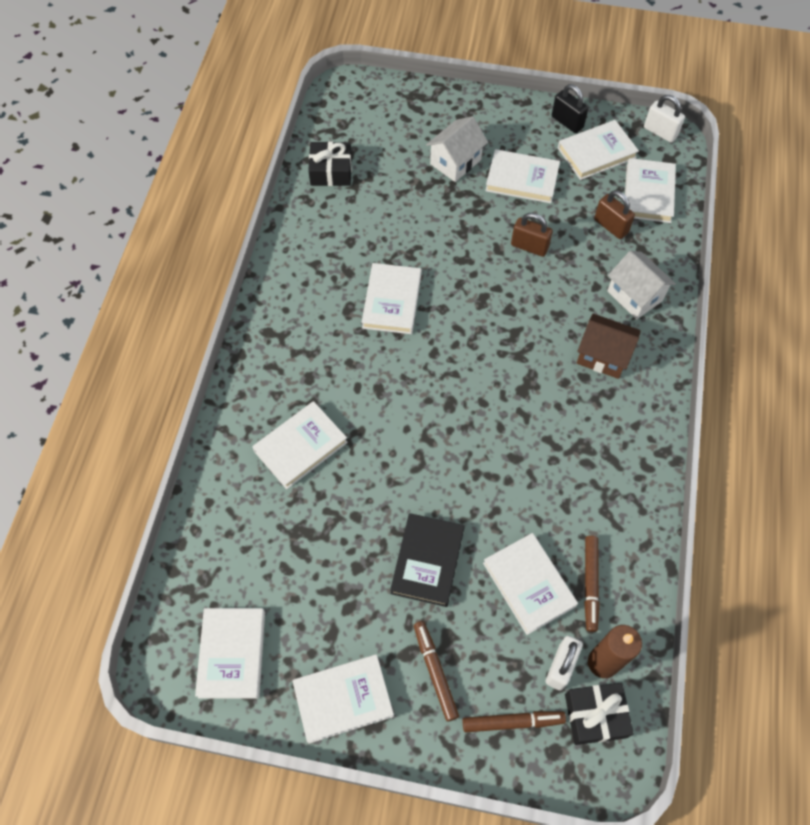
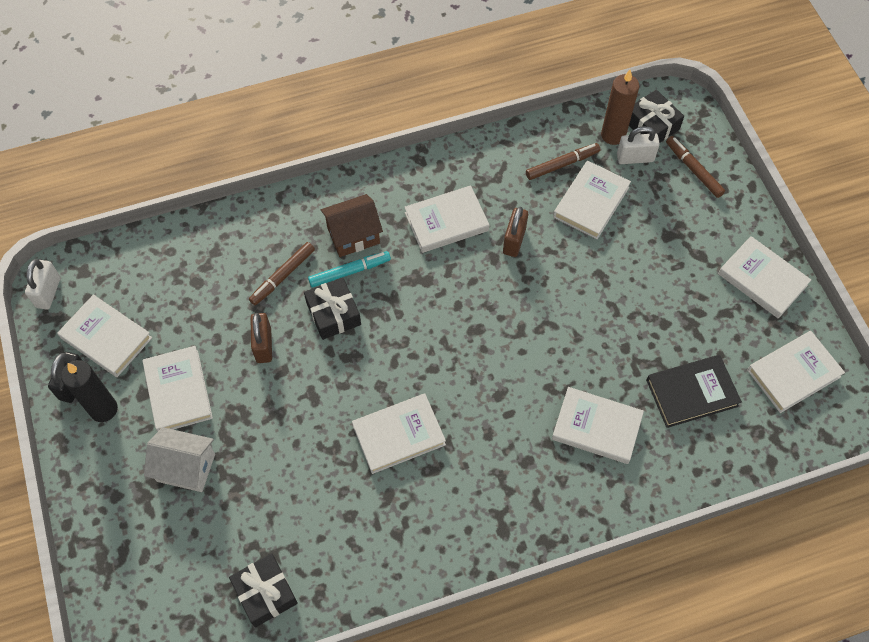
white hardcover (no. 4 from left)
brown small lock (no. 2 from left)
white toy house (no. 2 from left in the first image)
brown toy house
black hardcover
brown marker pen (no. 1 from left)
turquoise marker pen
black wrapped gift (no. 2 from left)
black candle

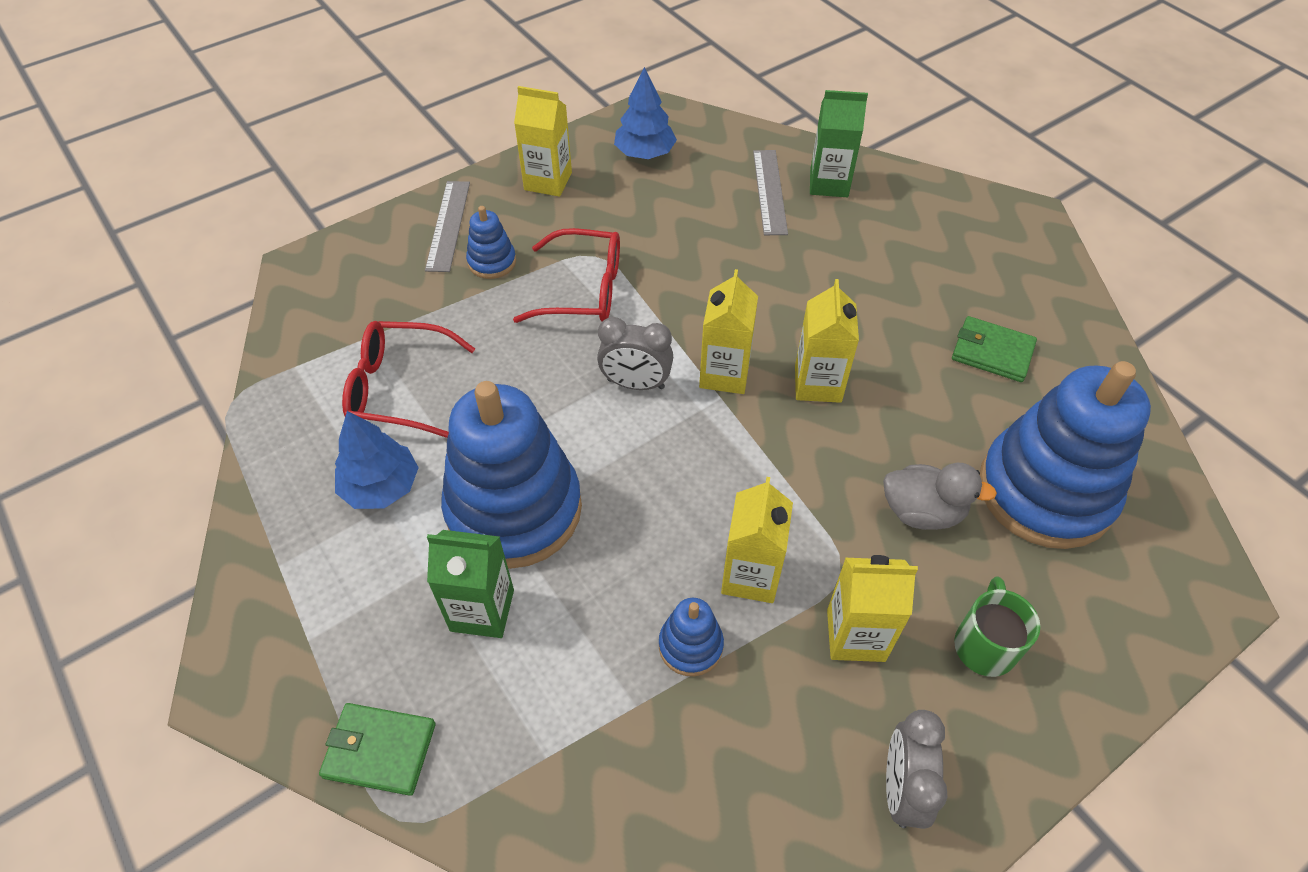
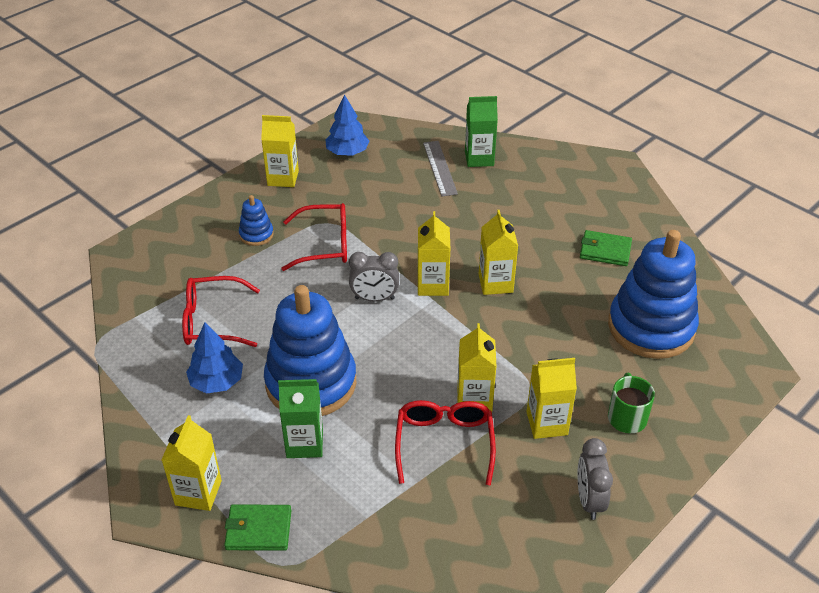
ash-grey measuring stick (no. 1 from left in the first image)
ash-grey duck
scarlet glasses (no. 3 from left)
bright yellow juice carton (no. 1 from left)

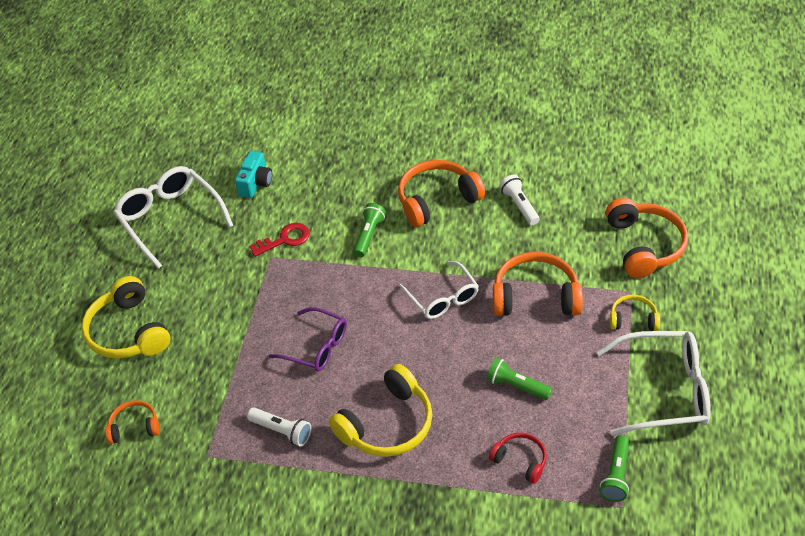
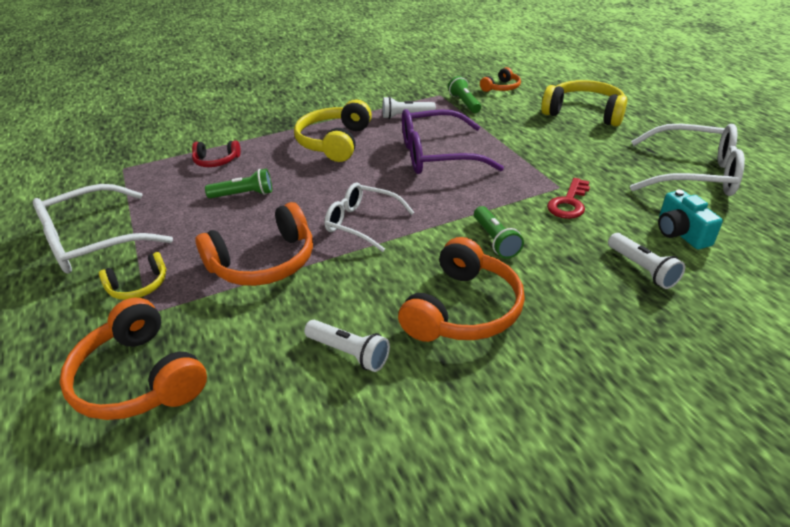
purple glasses
green torch (no. 2 from left)
white torch (no. 3 from left)

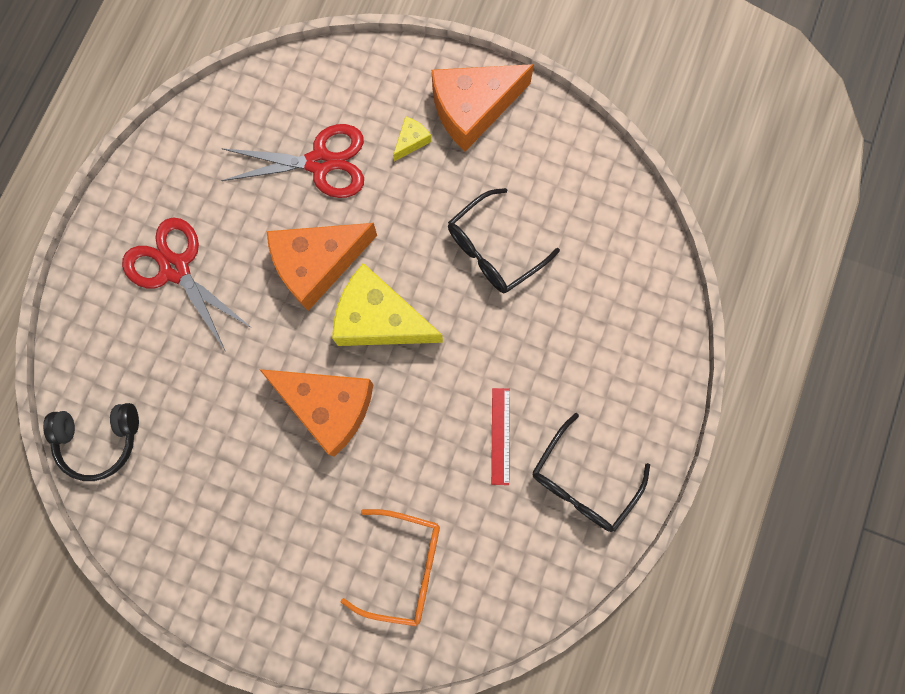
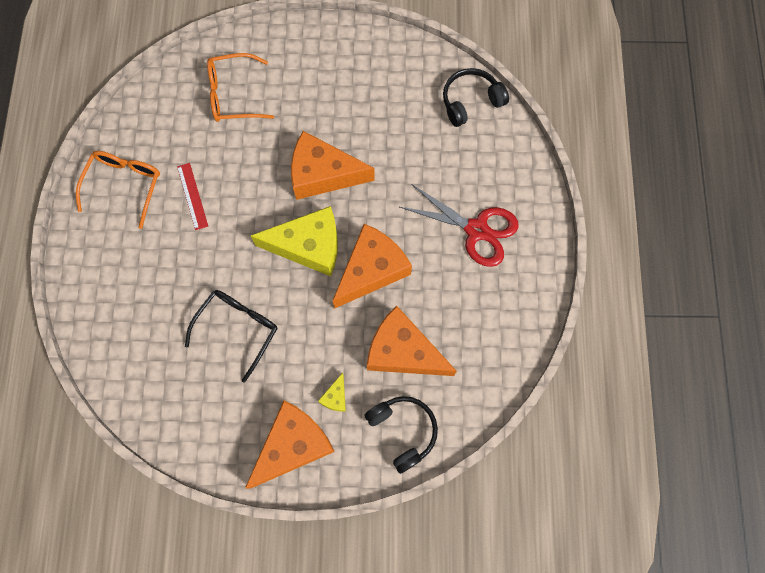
orange cheese wedge (no. 4 from left)
orange glasses (no. 1 from left)
black headset (no. 1 from left)

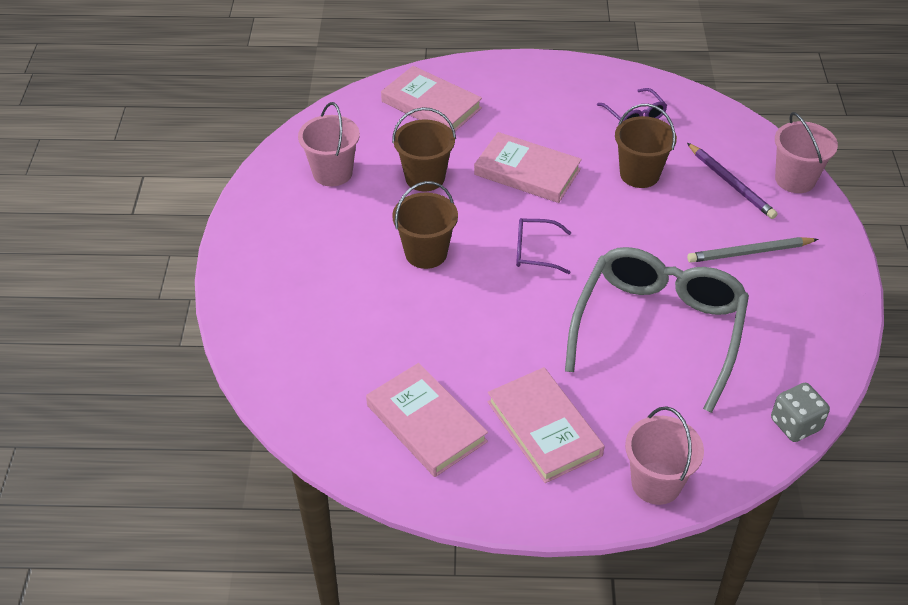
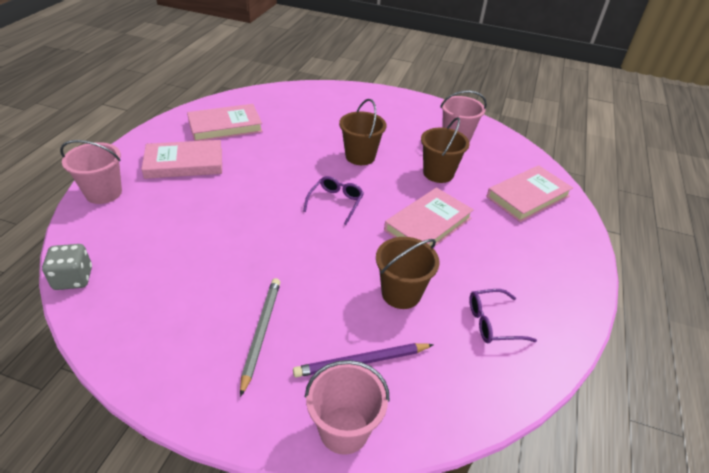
ash-grey glasses

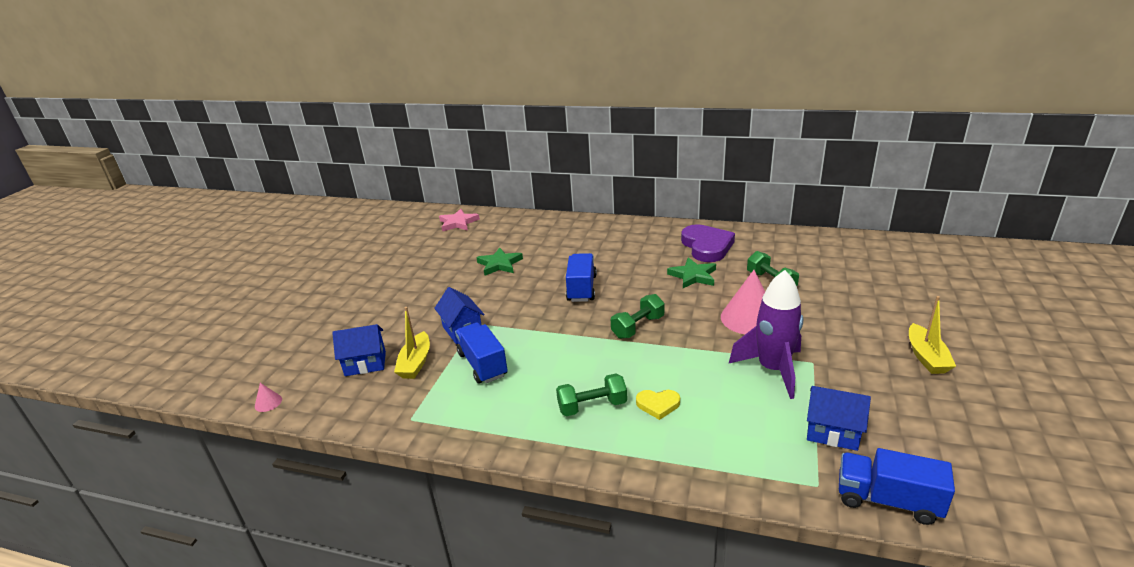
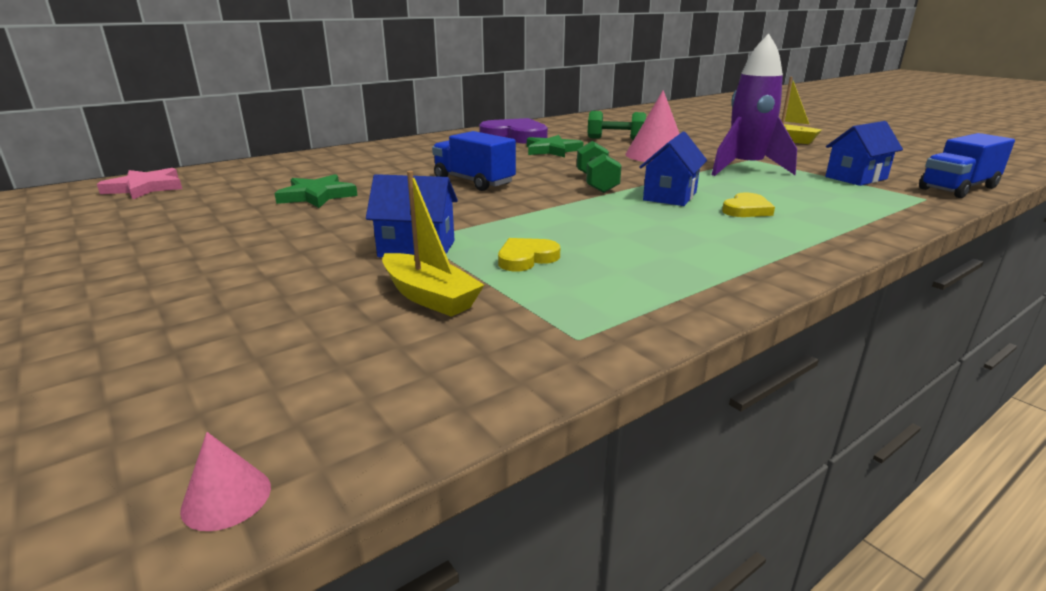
bright yellow love heart (no. 1 from left)
blue toy house (no. 2 from left)
green free weight (no. 1 from left in the first image)

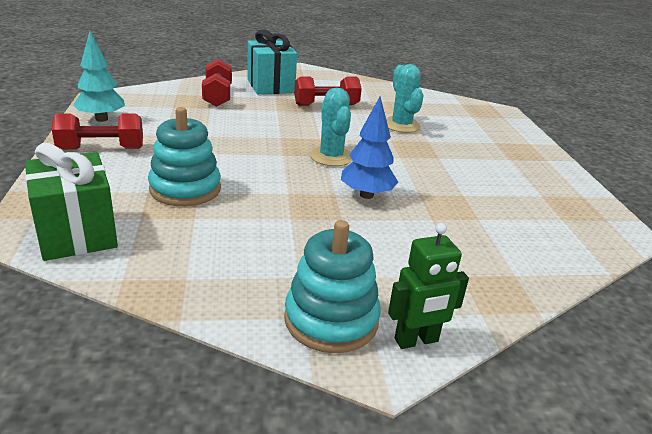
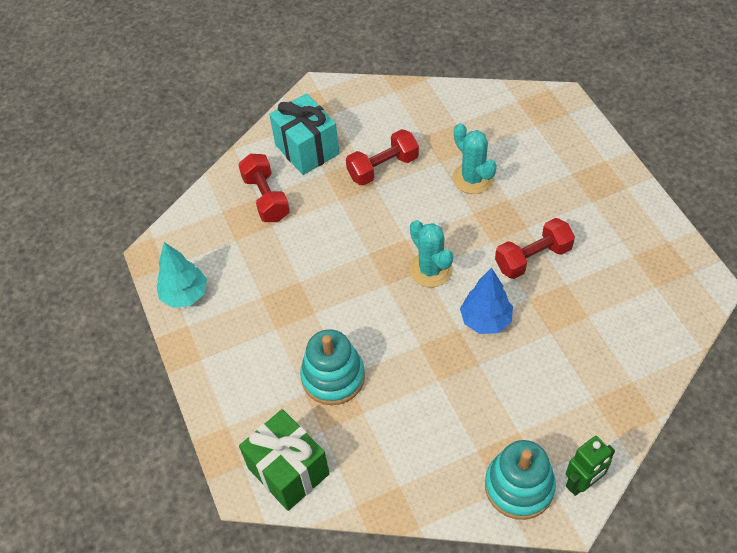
scarlet free weight (no. 3 from left)

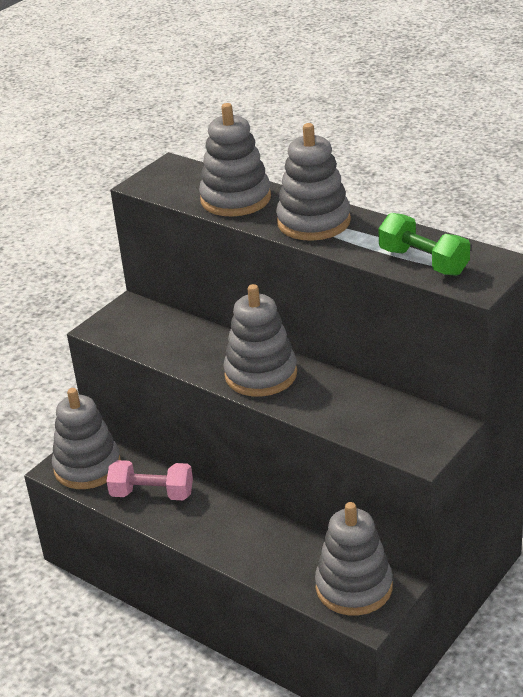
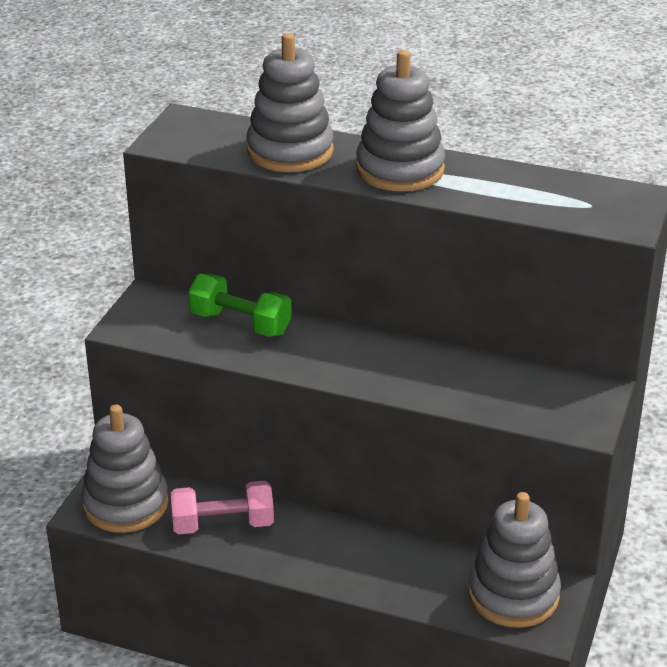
green free weight
ash-grey ring stacker (no. 3 from left in the first image)

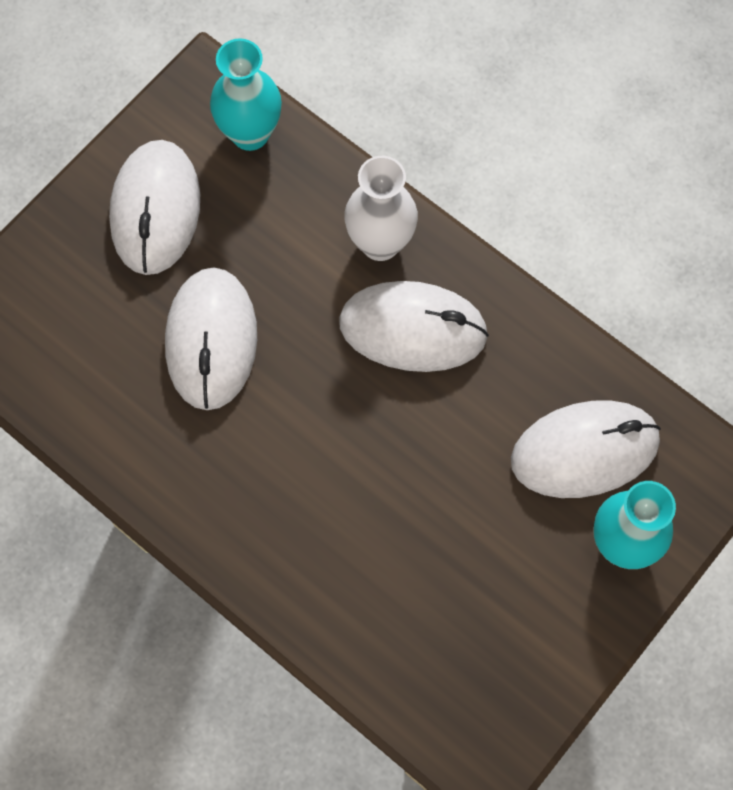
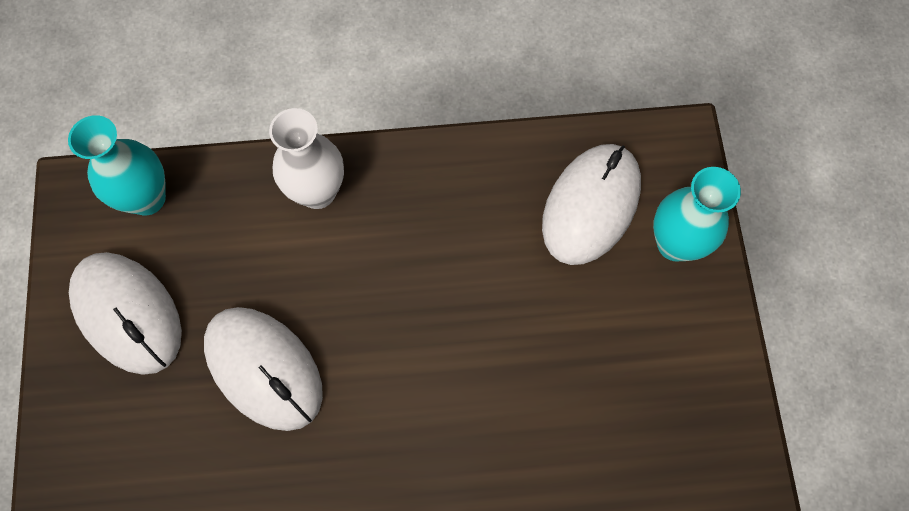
white computer mouse (no. 3 from left in the first image)

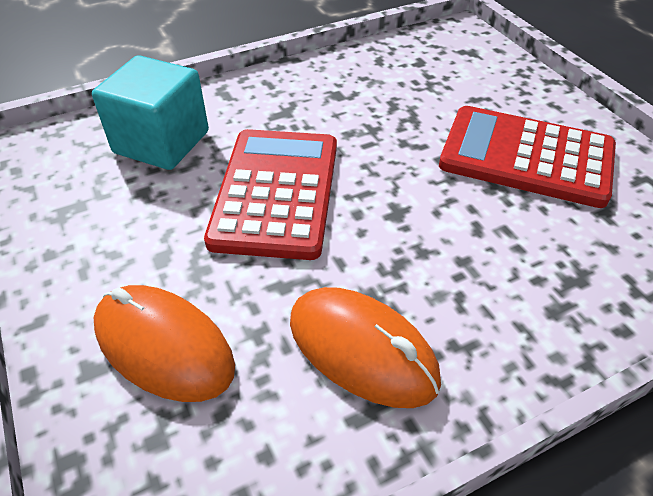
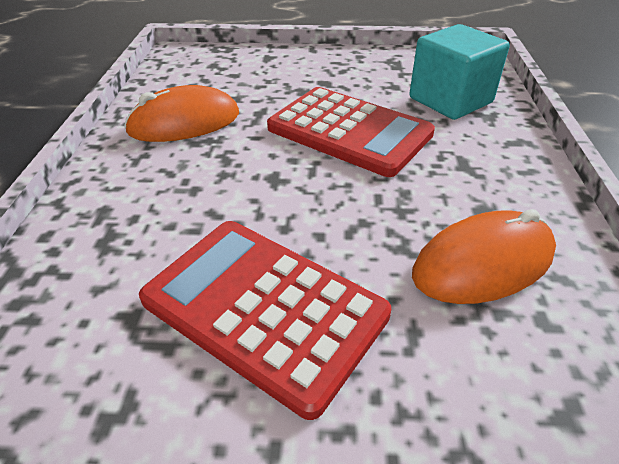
scarlet calculator (no. 1 from left)
orange computer mouse (no. 2 from left)

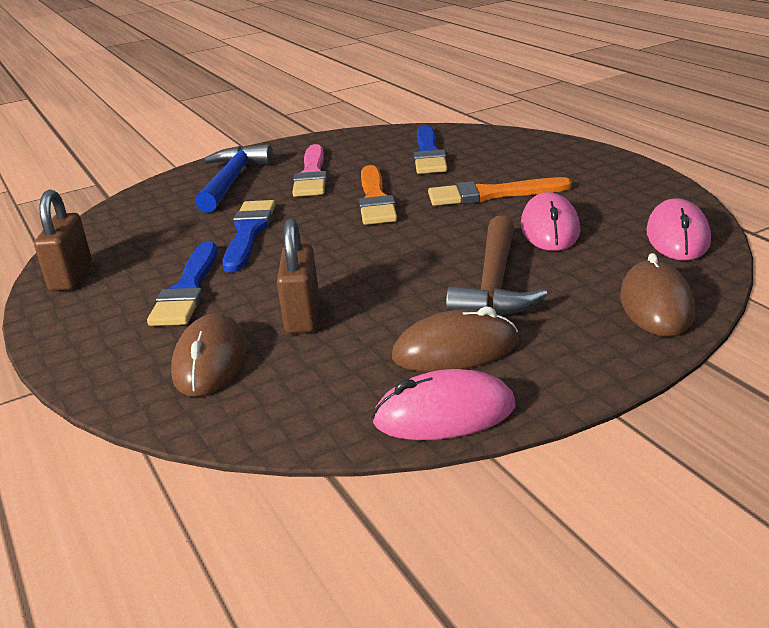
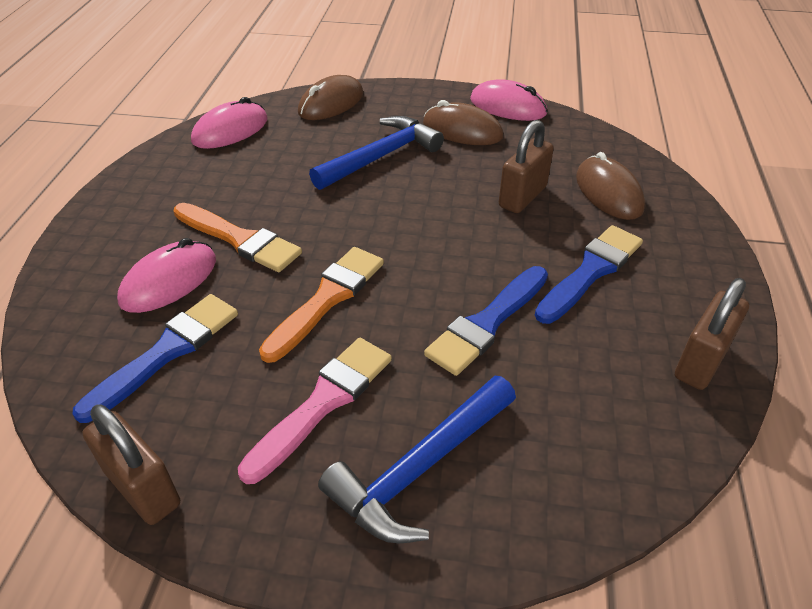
pink computer mouse (no. 1 from left)
blue hammer (no. 1 from left)
brown computer mouse (no. 3 from left)
brown small lock (no. 1 from left)

